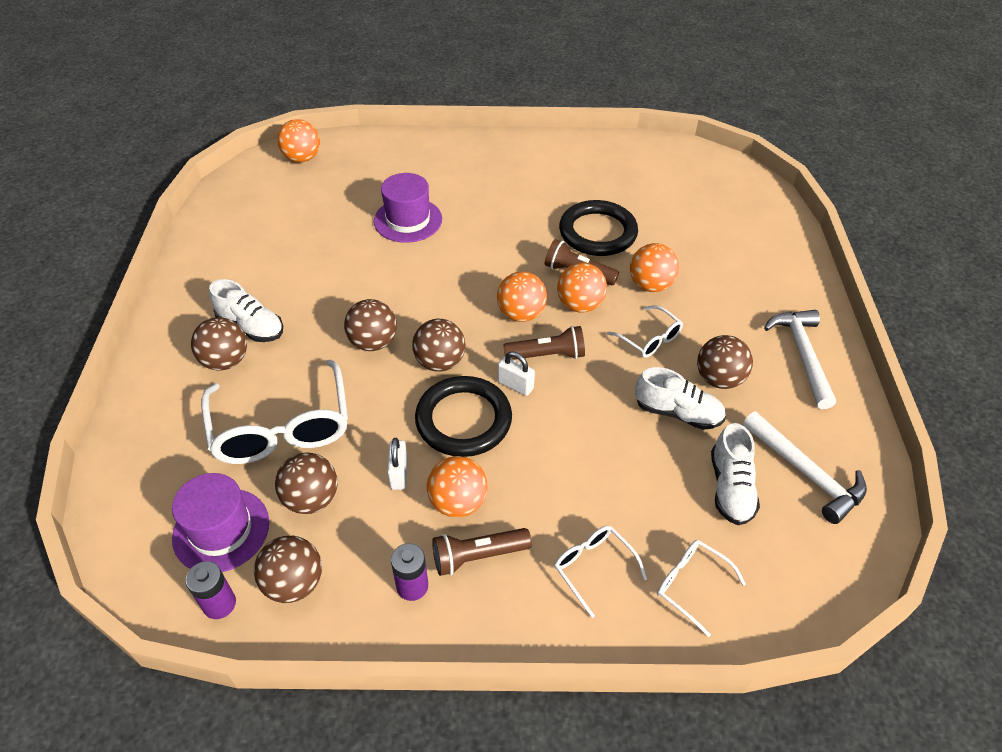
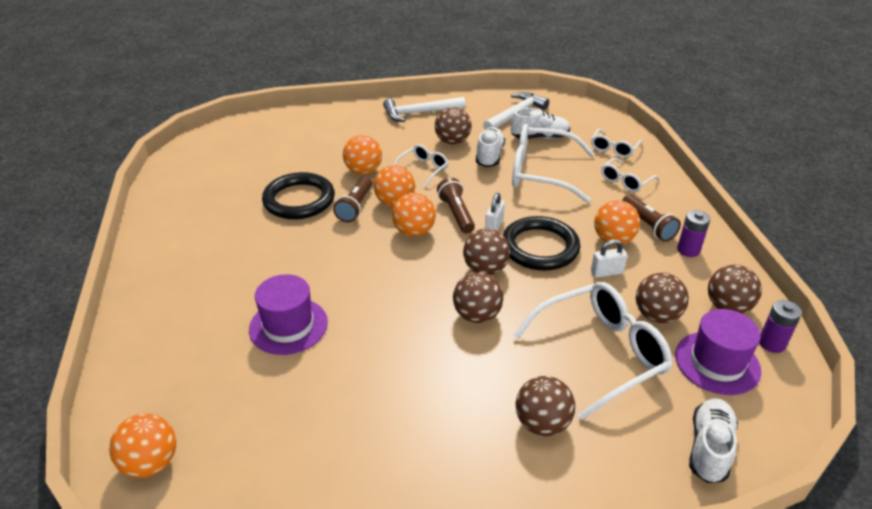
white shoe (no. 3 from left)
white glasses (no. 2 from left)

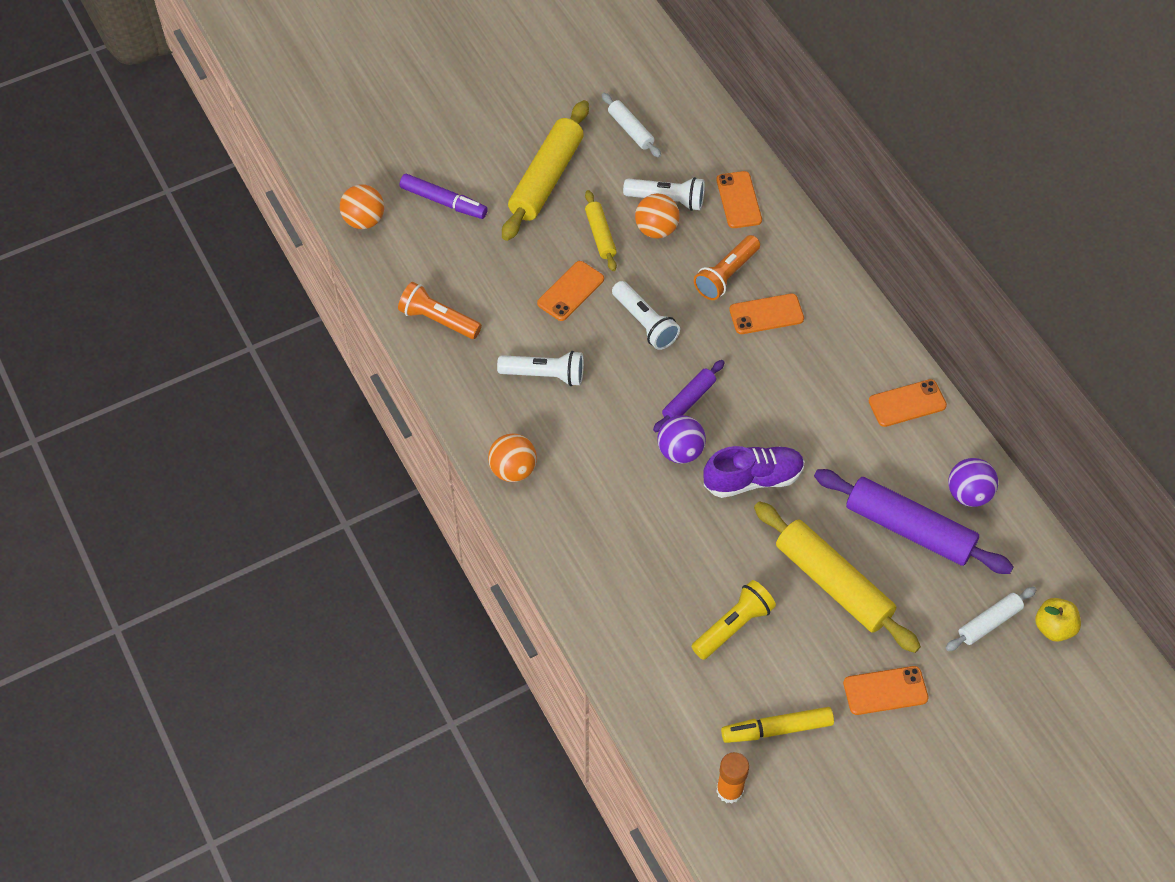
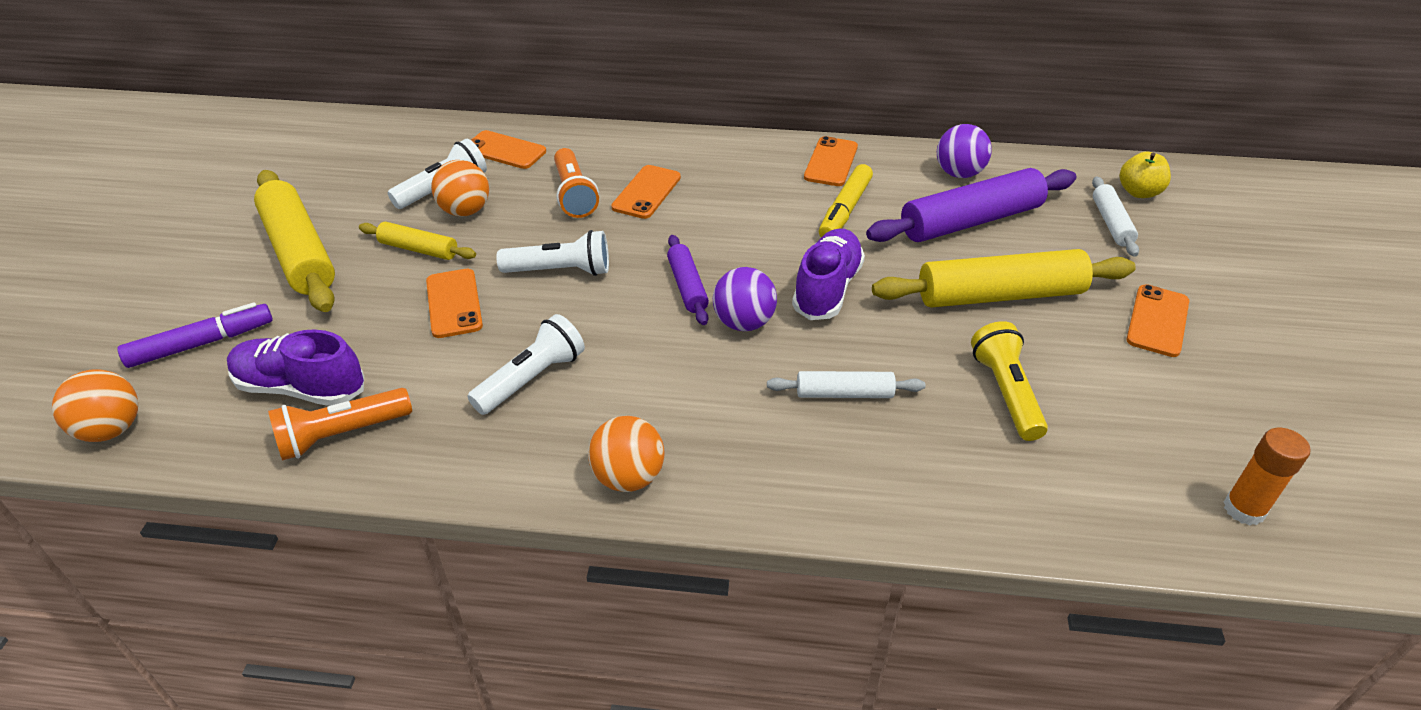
white dough roller (no. 1 from left)
bright yellow marker pen
purple shoe (no. 1 from left)

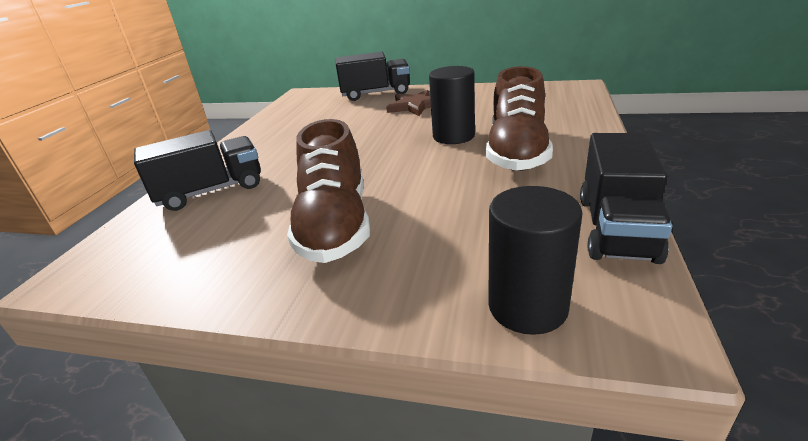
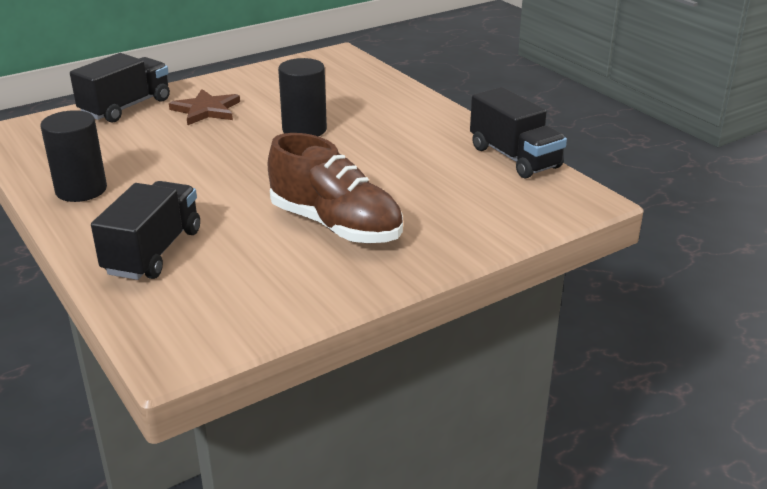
brown shoe (no. 2 from left in the first image)
black cylinder (no. 1 from left)

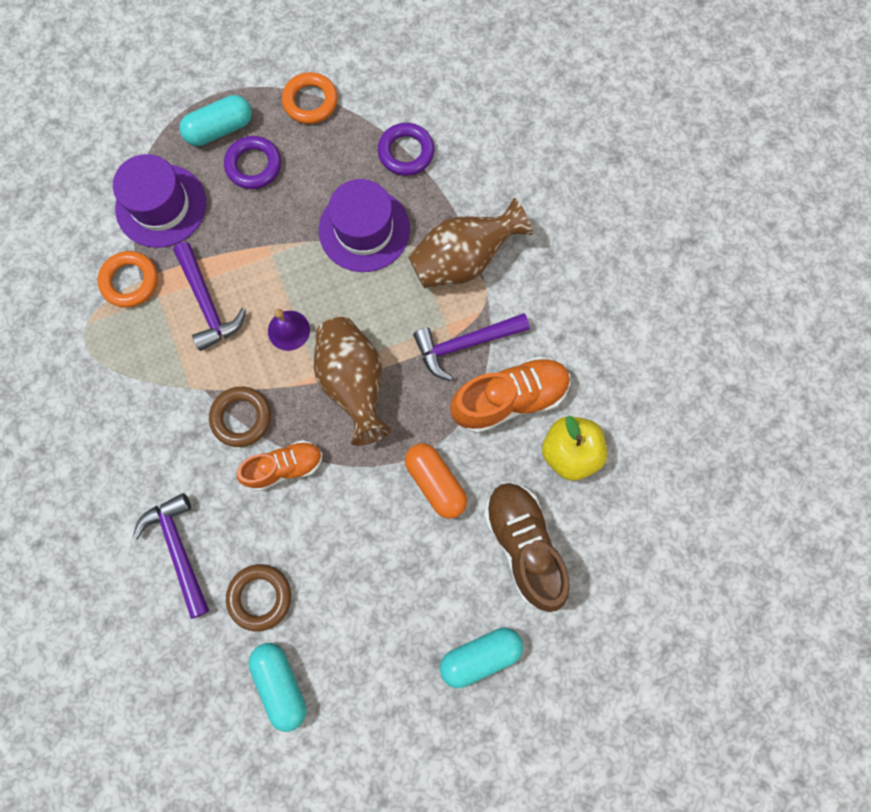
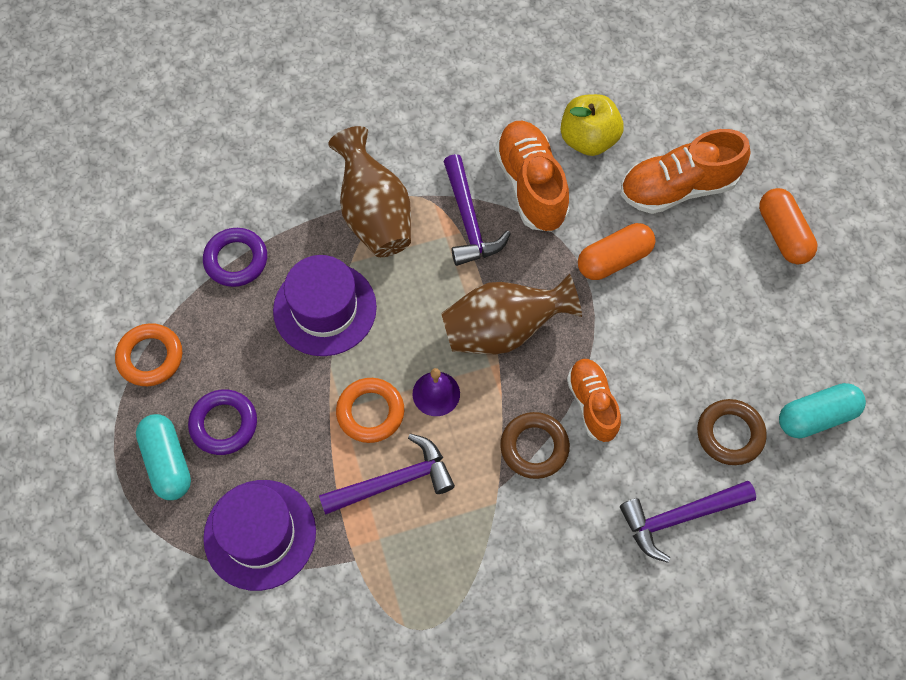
orange hoop (no. 2 from left)
orange shoe (no. 3 from left)
orange pill (no. 2 from left)

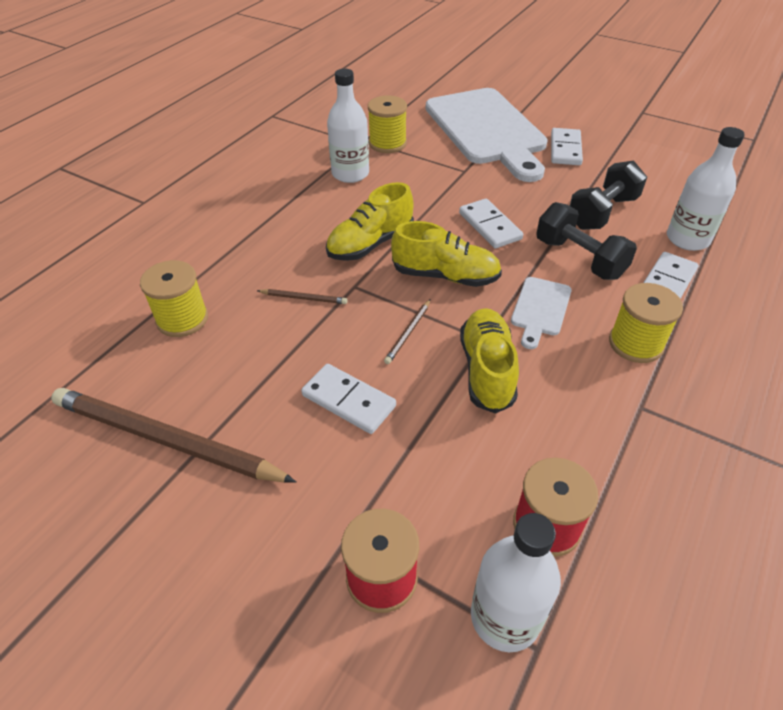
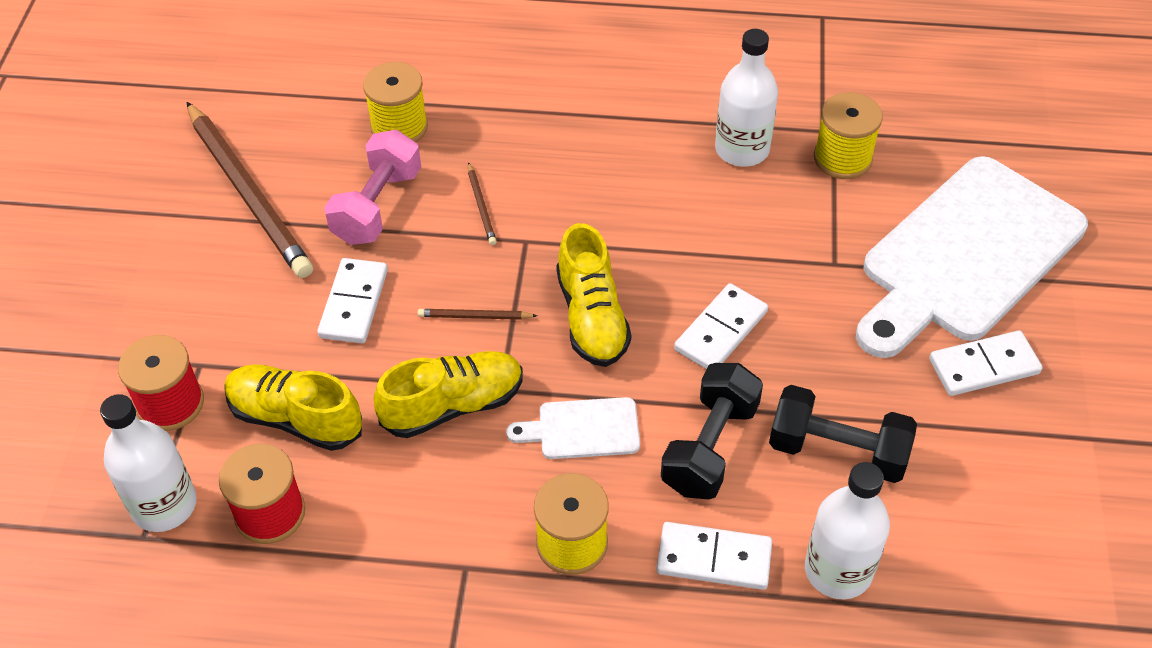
bright yellow shoe (no. 1 from left)
brown pencil (no. 1 from left)
pink free weight

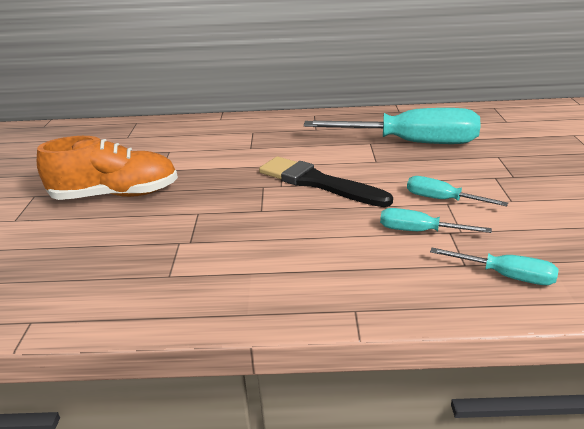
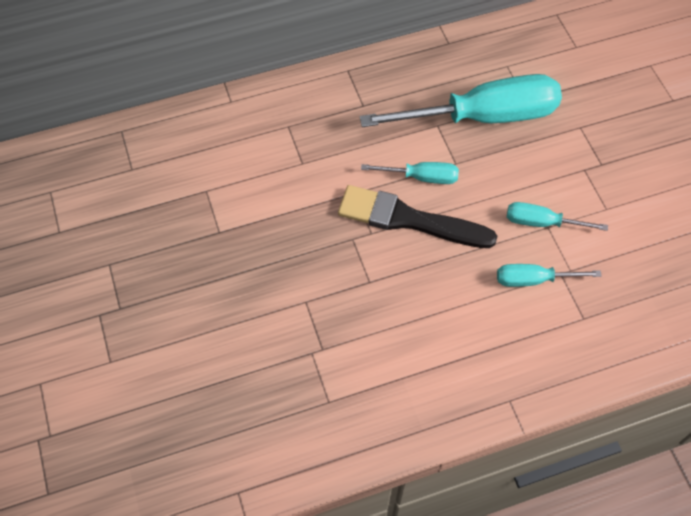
orange shoe
turquoise flat screwdriver (no. 1 from left)

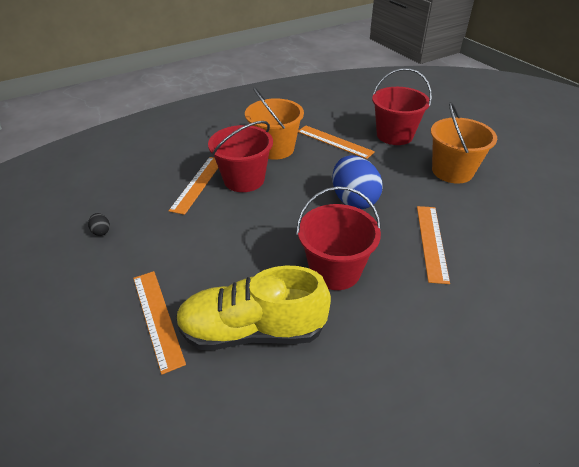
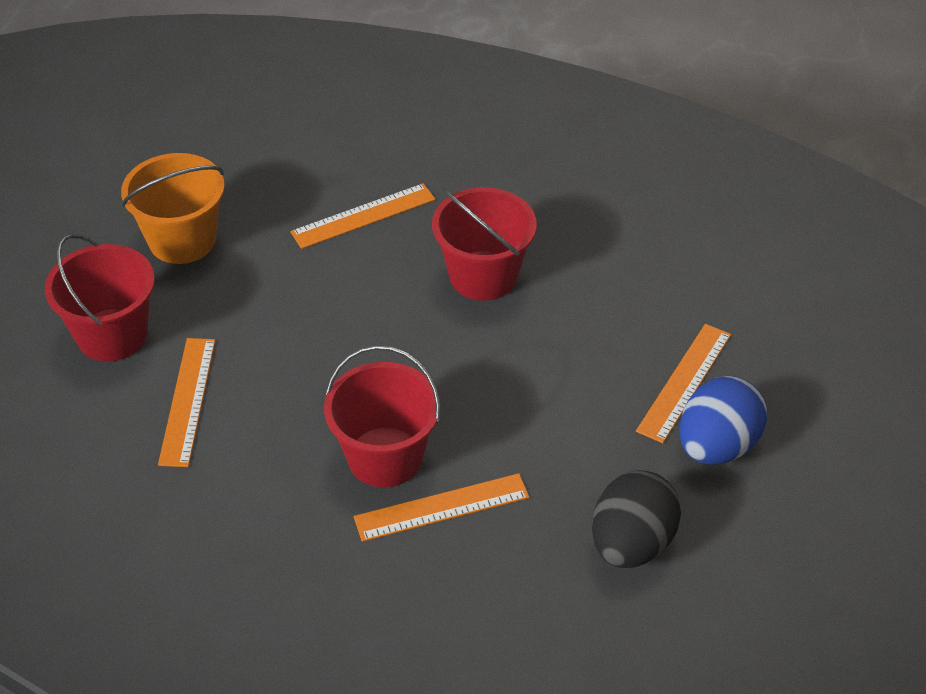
orange sand bucket (no. 1 from left in the first image)
blue toy egg
black toy egg
bright yellow shoe

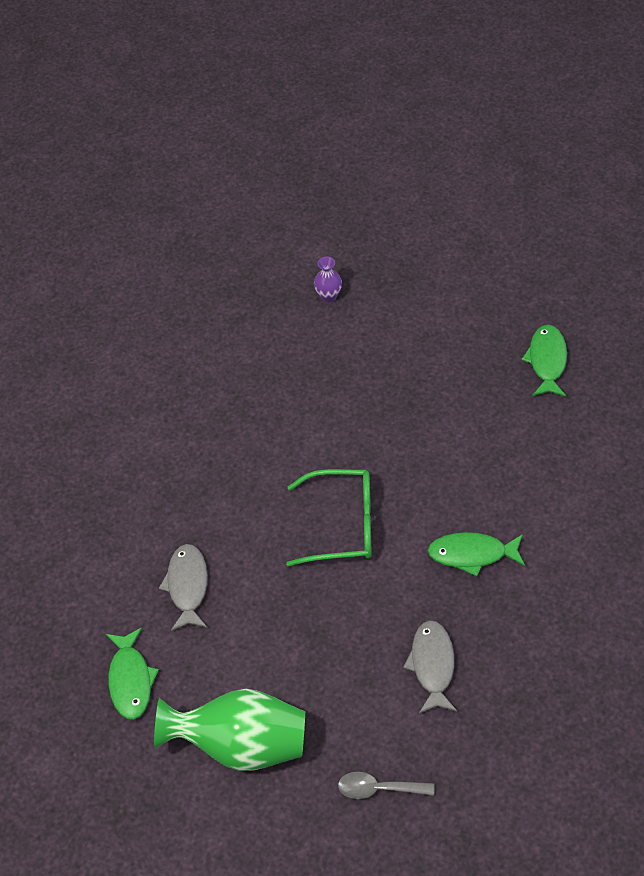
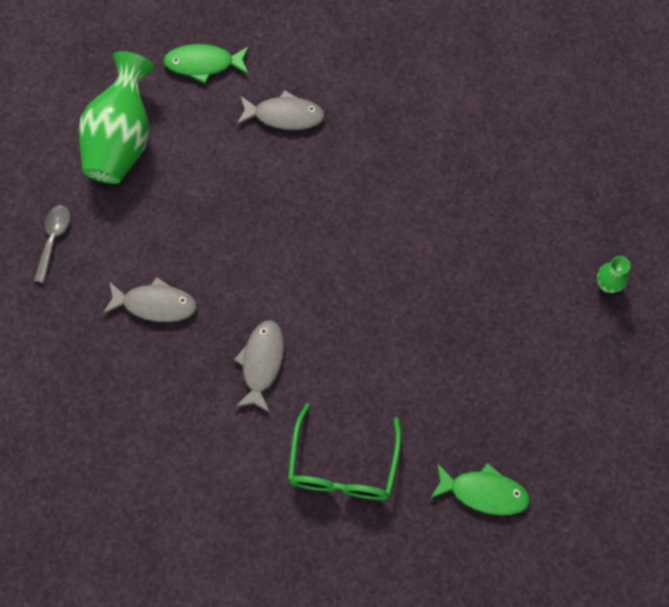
green flower vase (no. 2 from left)
green glasses
ash-grey fish figure (no. 2 from left)

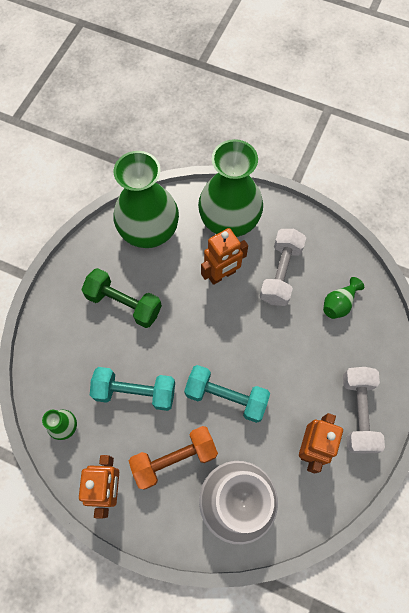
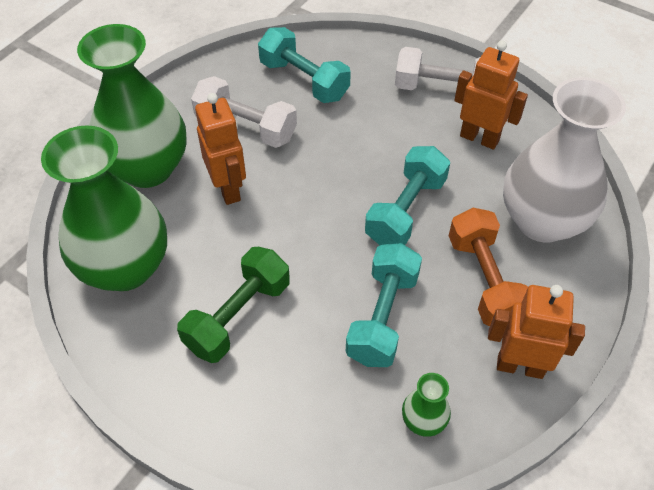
turquoise free weight (no. 1 from left)

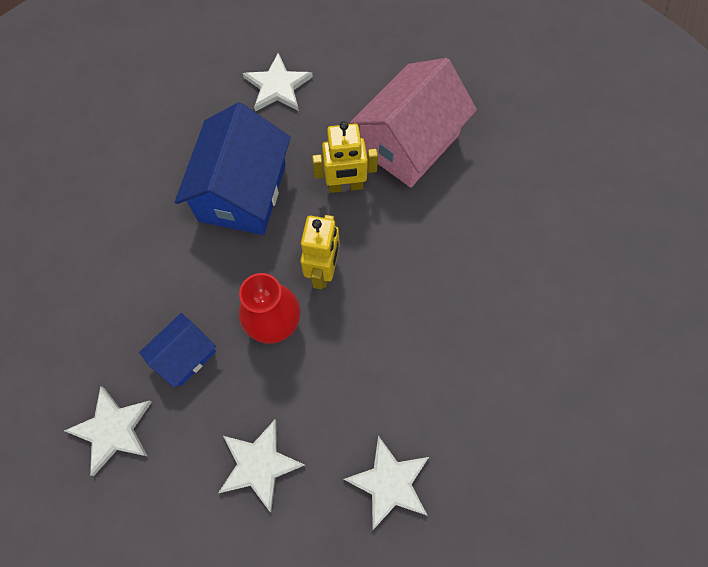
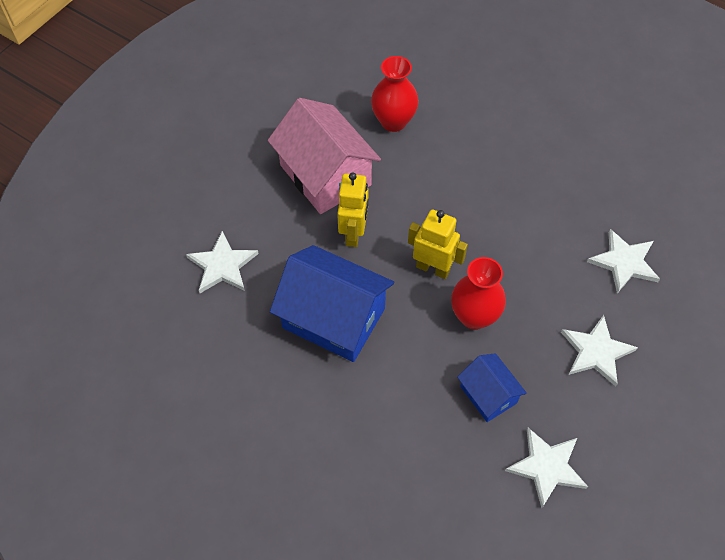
scarlet flower vase (no. 1 from left)

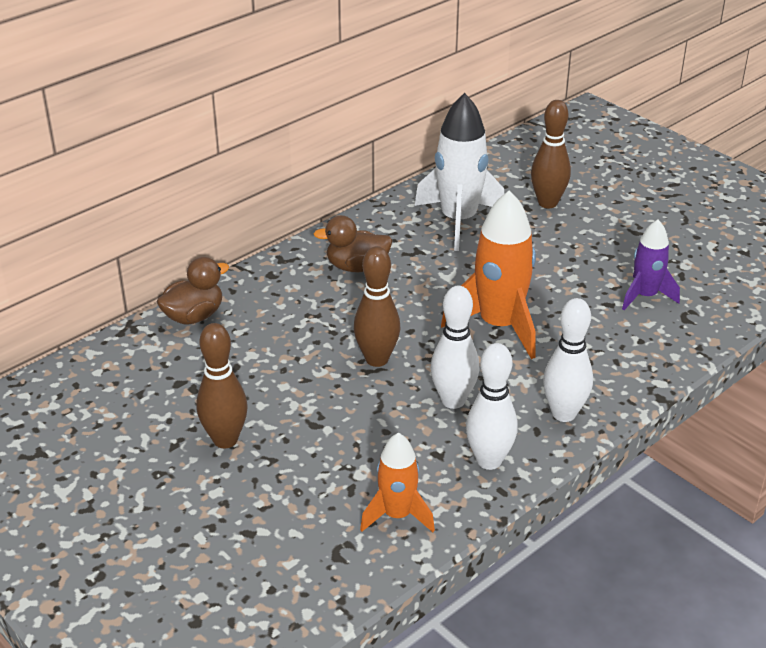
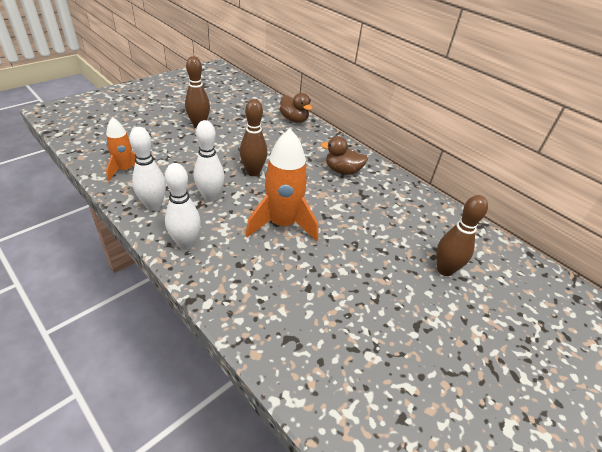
white spaceship
brown duck (no. 2 from left)
purple spaceship

